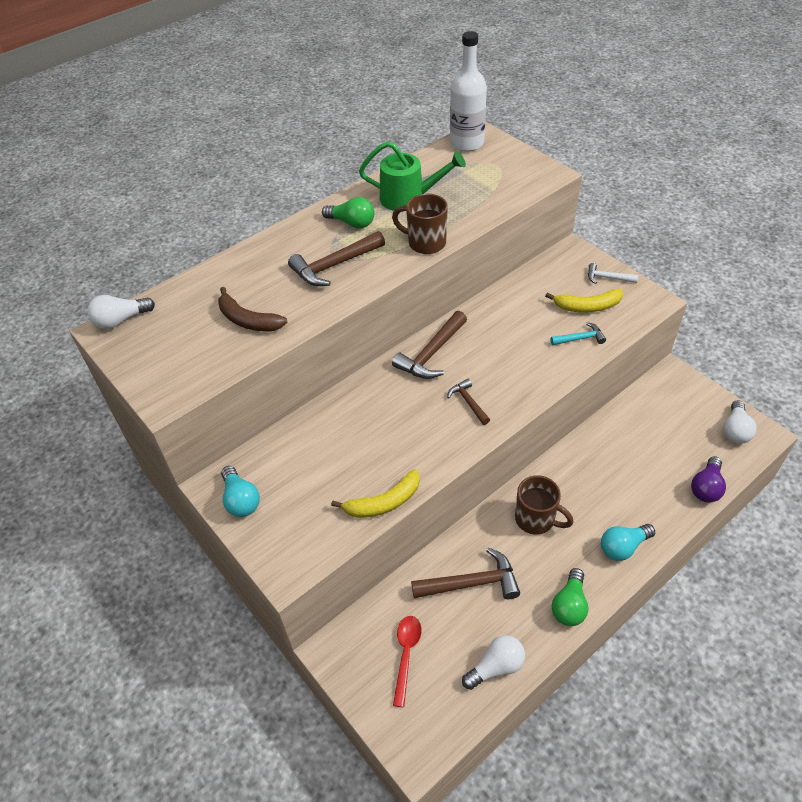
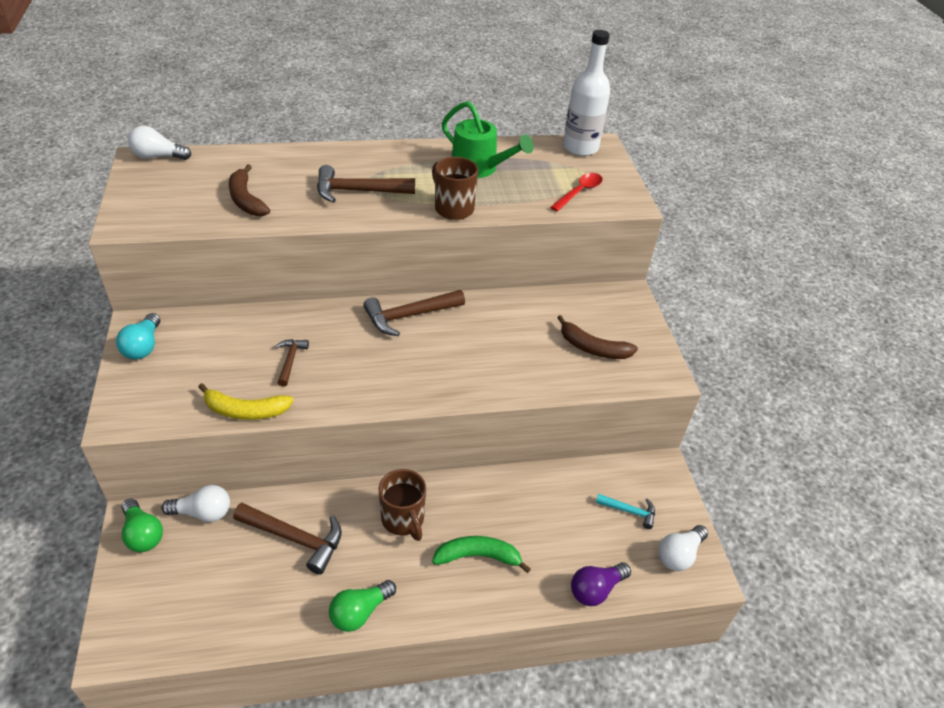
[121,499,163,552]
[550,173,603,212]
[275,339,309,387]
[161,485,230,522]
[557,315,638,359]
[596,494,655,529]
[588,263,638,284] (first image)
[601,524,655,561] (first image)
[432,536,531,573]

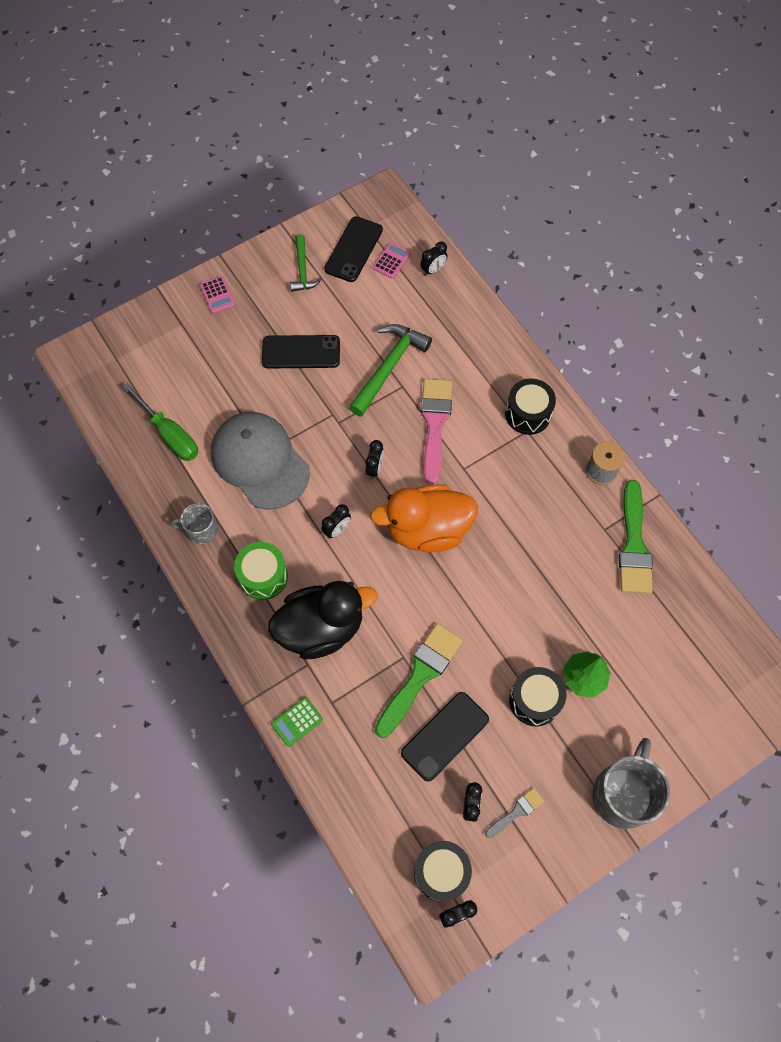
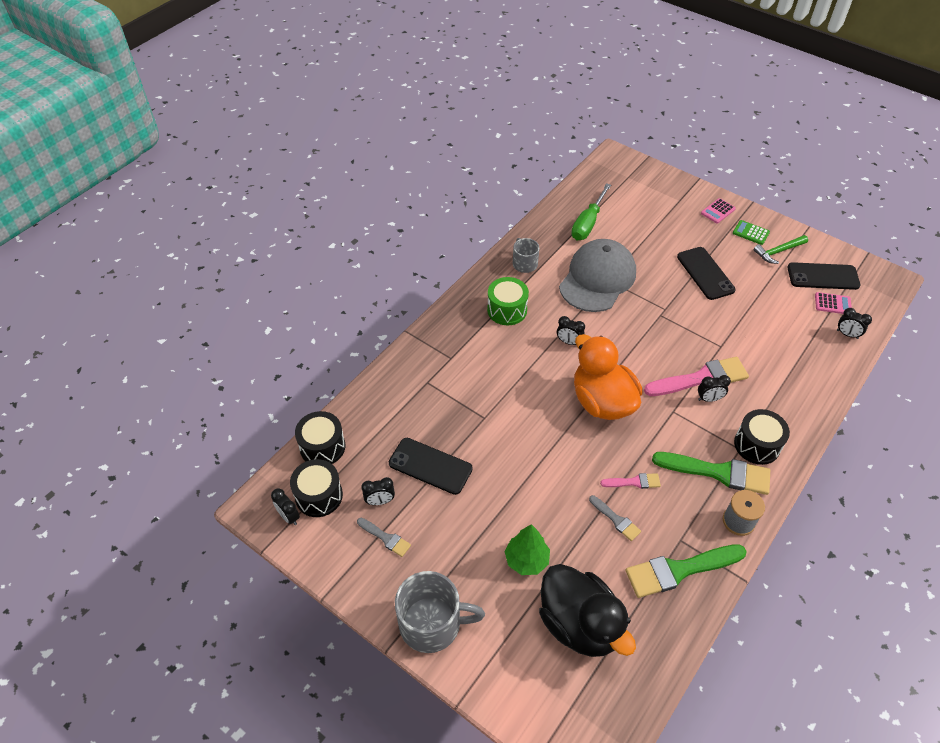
[539,564,636,657]
[733,220,770,245]
[349,324,432,417] (first image)
[698,375,731,402]
[652,452,770,495]
[295,411,345,464]
[589,495,641,541]
[600,473,661,489]

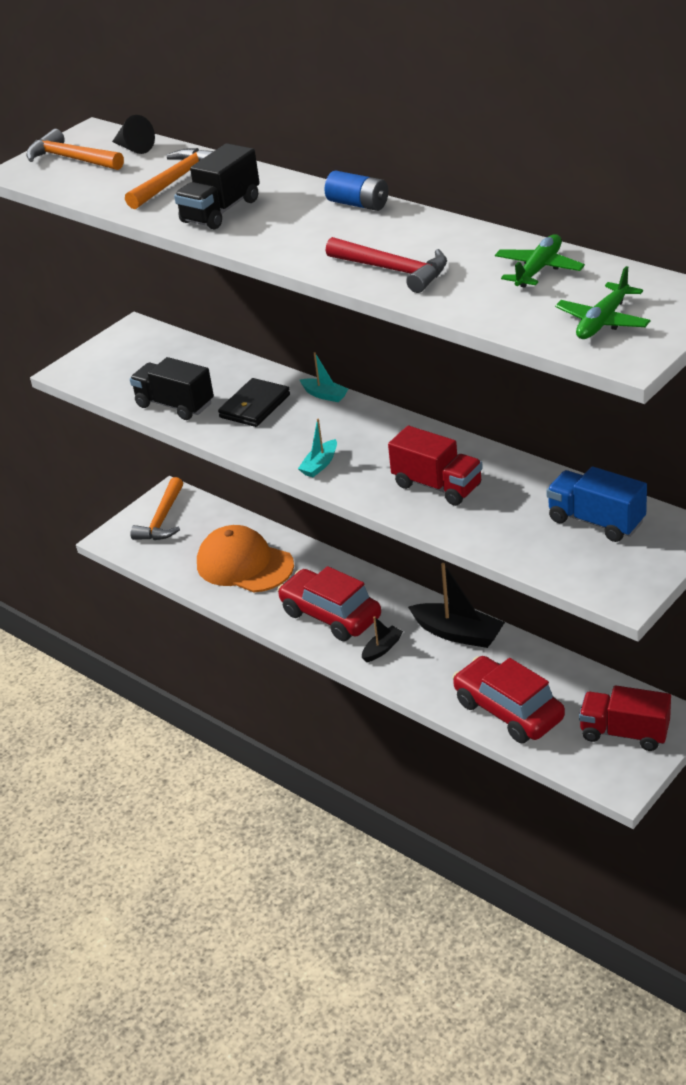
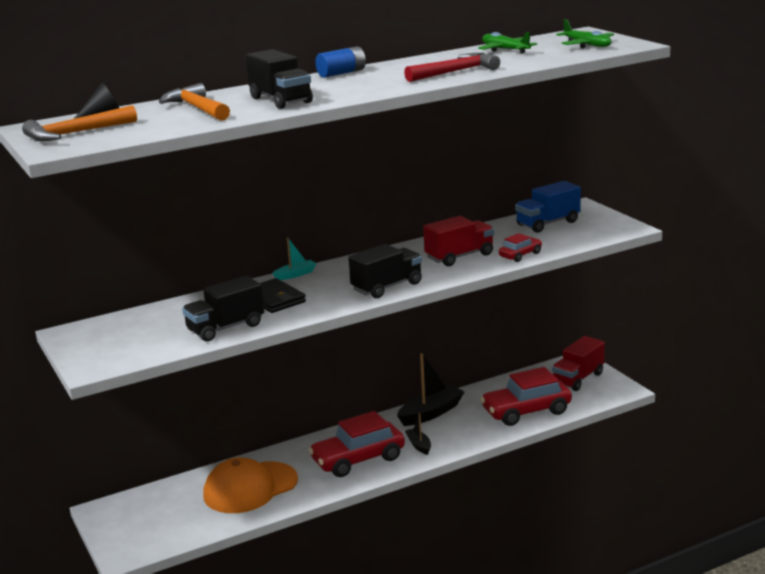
[130,477,183,540] (first image)
[348,244,422,298]
[499,233,542,262]

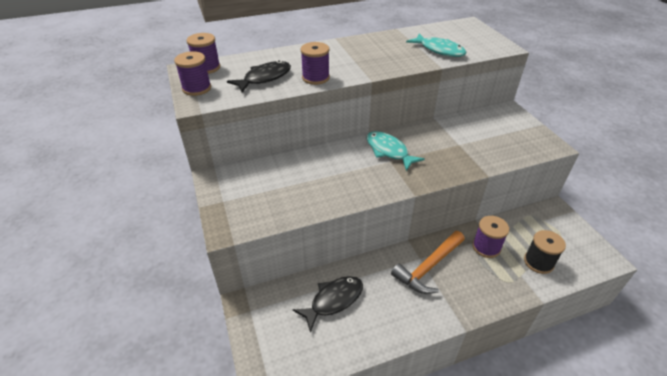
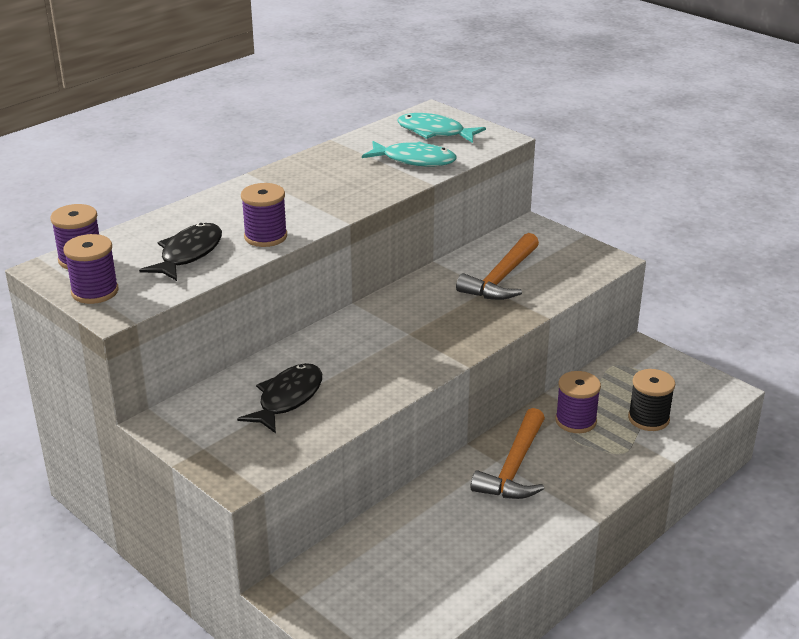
[237,363,322,433]
[397,113,486,143]
[456,233,539,300]

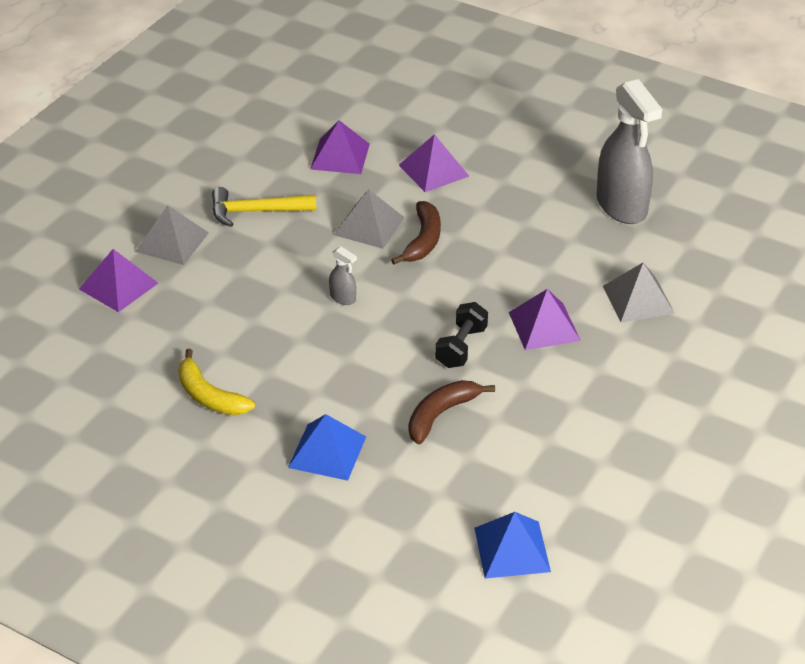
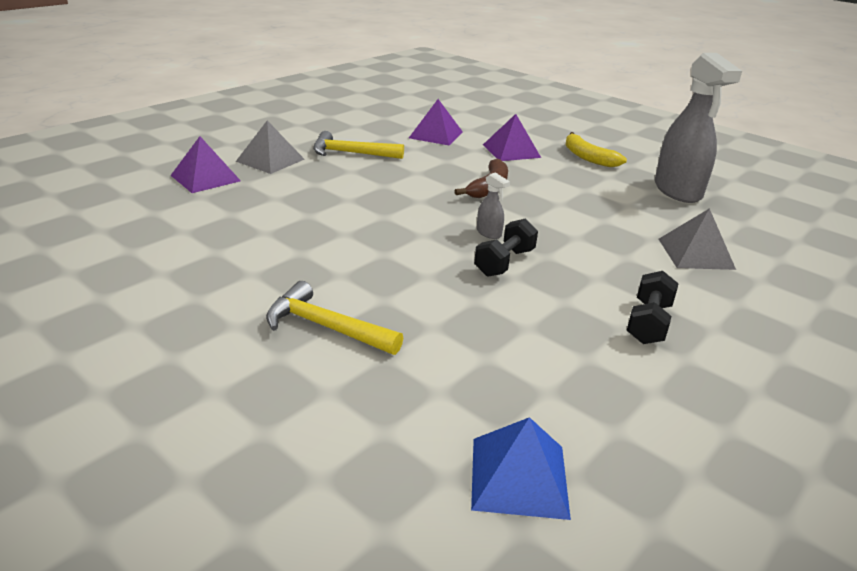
[565,132,627,167]
[266,281,403,355]
[477,172,510,239]
[334,189,404,249] (first image)
[409,380,495,444] (first image)
[509,289,581,350] (first image)
[627,271,679,344]

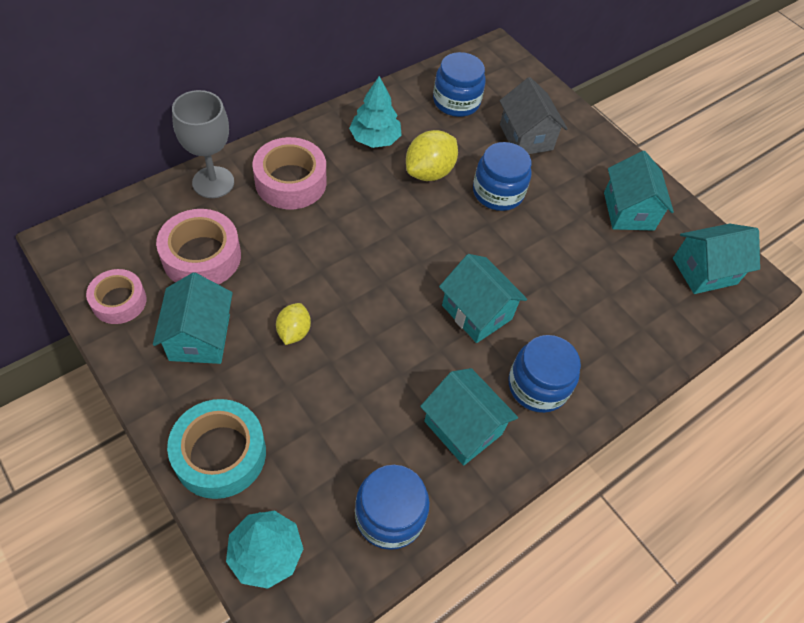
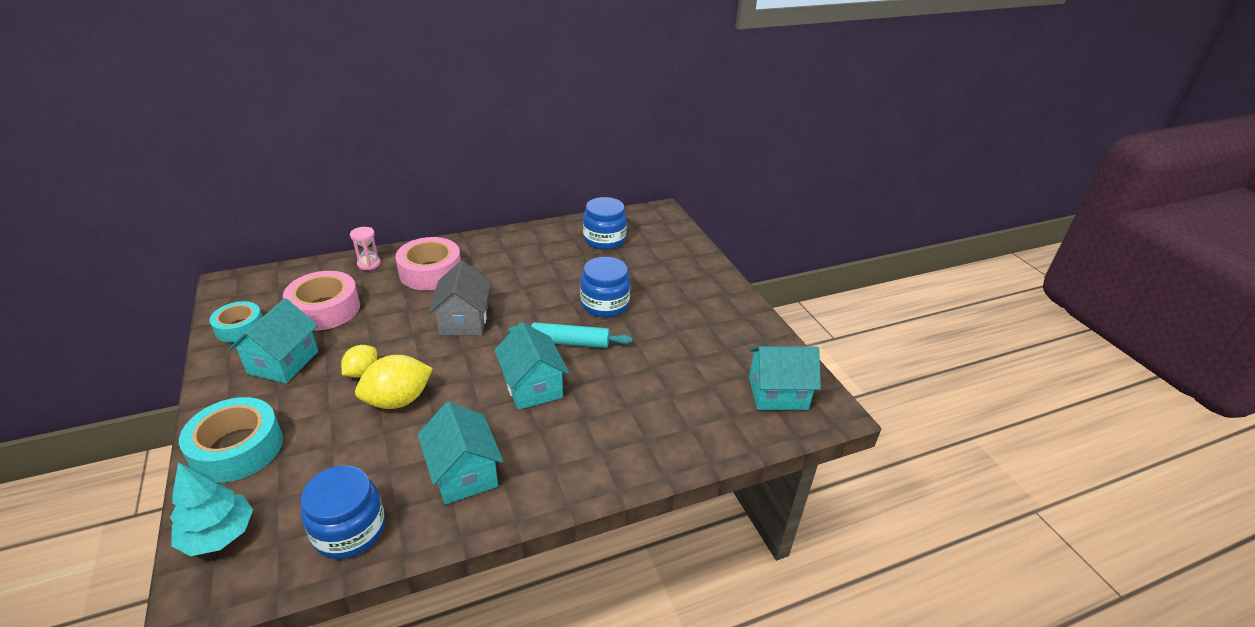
[210,301,263,342]
[350,227,381,270]
[349,76,402,148] (first image)
[355,355,433,409]
[429,261,491,335]
[508,335,581,413] (first image)
[604,151,674,231] (first image)
[508,322,632,348]

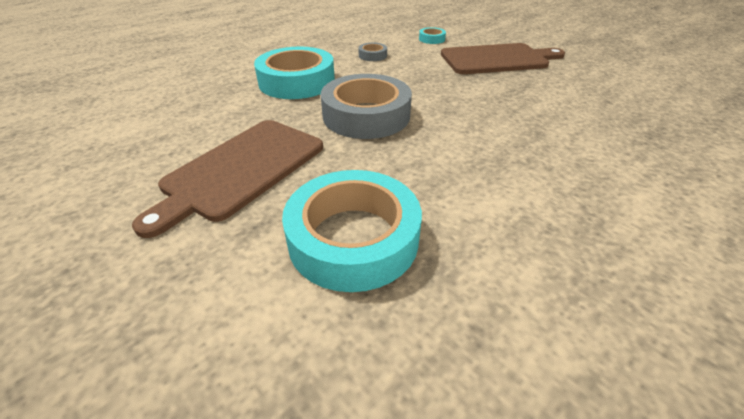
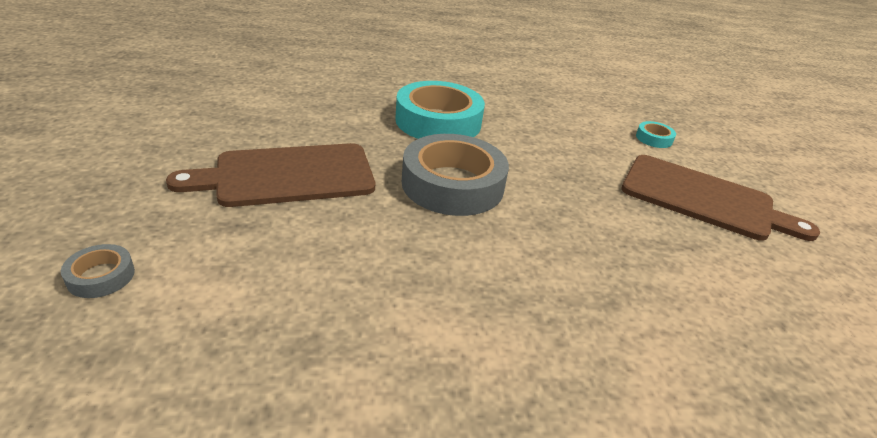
[282,170,422,292] (first image)
[61,244,135,298]

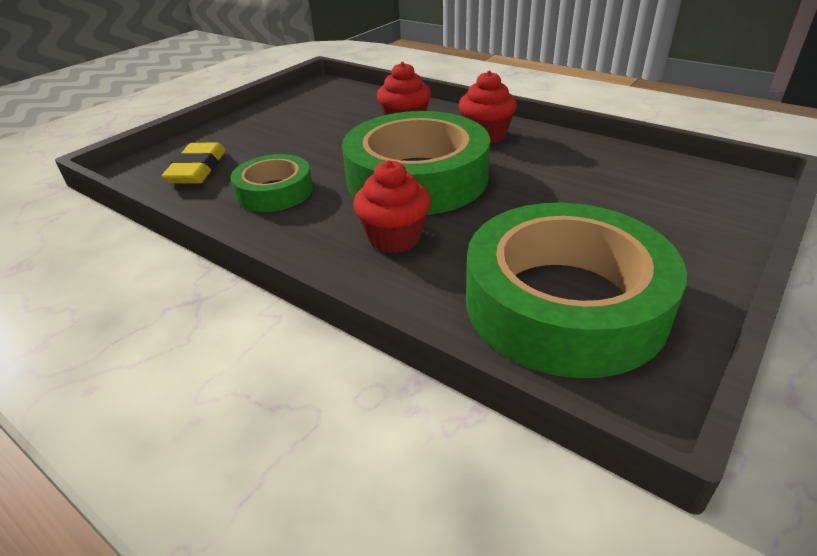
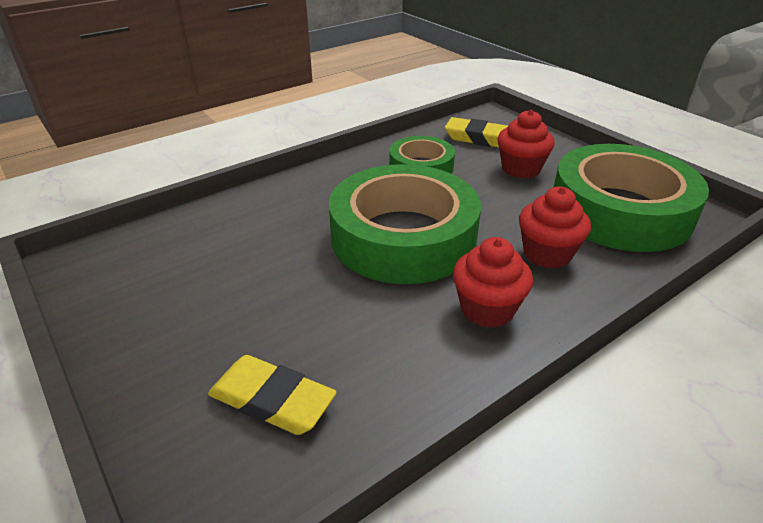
[498,110,555,179]
[554,144,709,252]
[208,355,337,435]

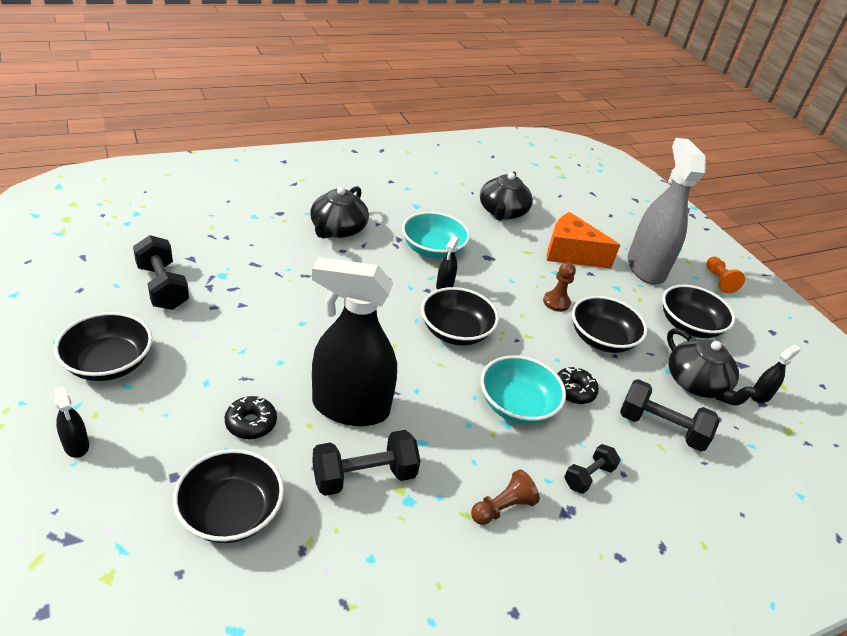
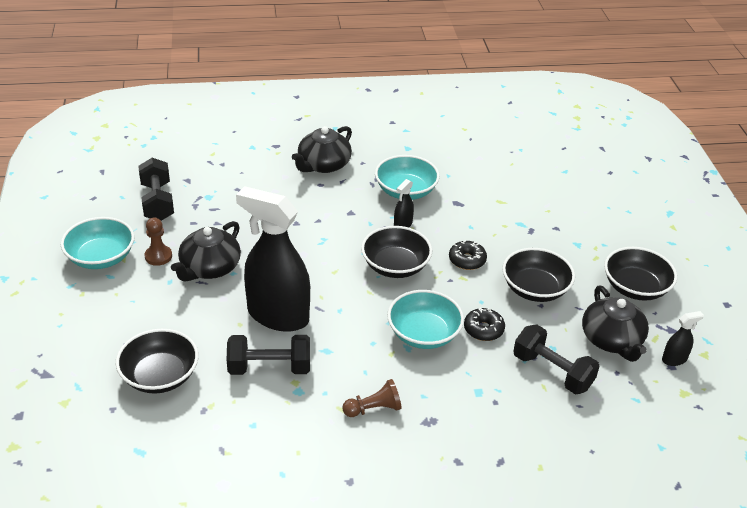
[61,217,135,269]
[54,386,89,458] (first image)
[449,240,487,270]
[171,221,241,281]
[144,218,172,266]
[547,212,620,268] (first image)
[564,444,621,494] (first image)
[628,138,706,285] (first image)
[706,257,745,293] (first image)

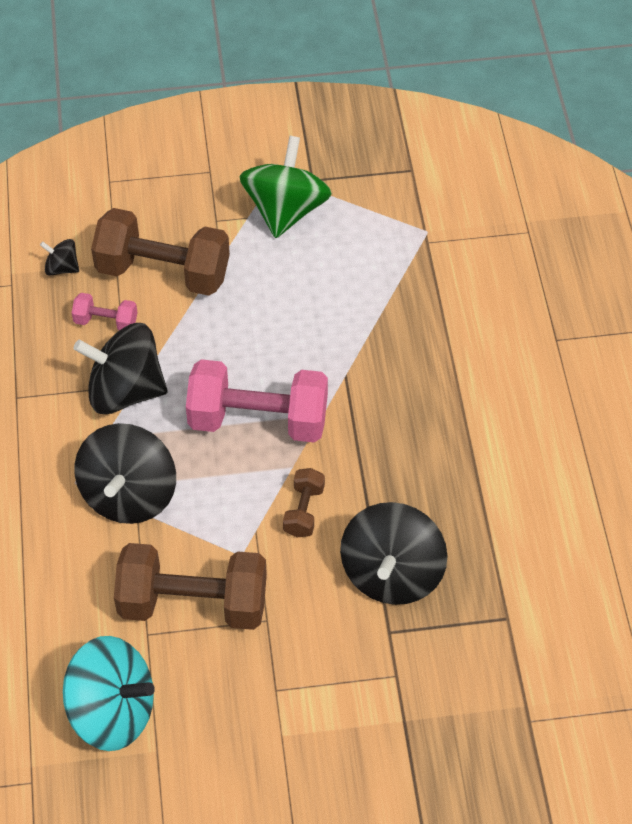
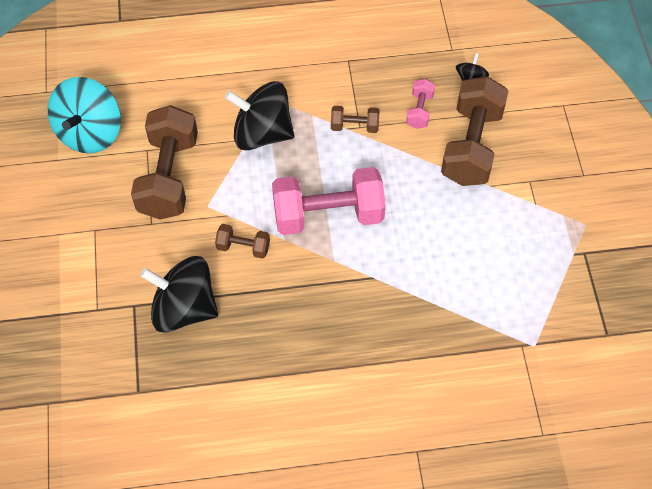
[331,106,380,133]
[272,167,386,235]
[239,136,332,238] (first image)

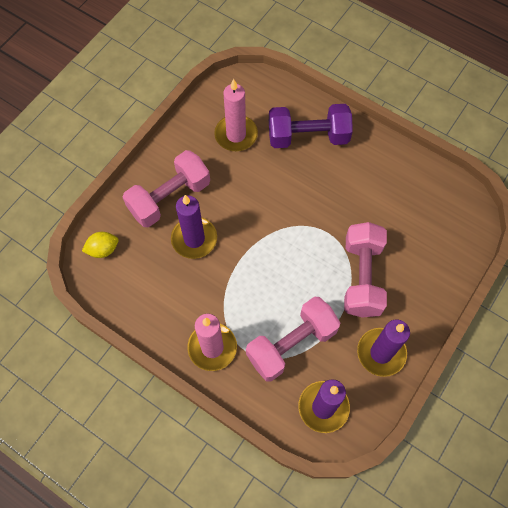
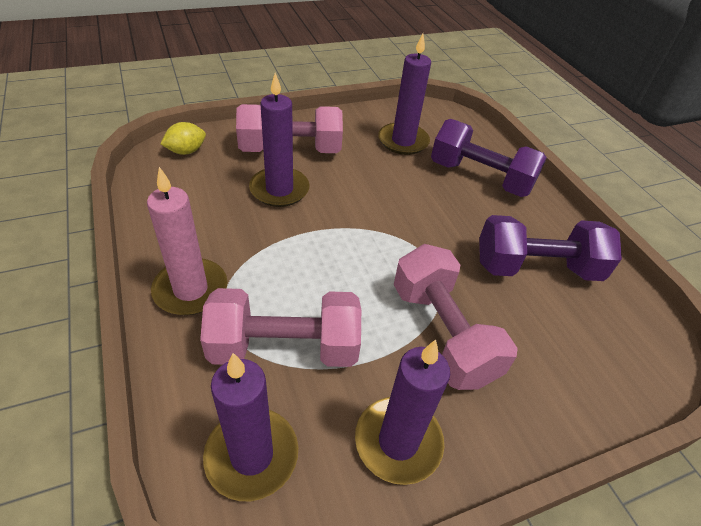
[160,122,206,155]
[378,34,431,155]
[394,244,518,390]
[479,215,622,281]

